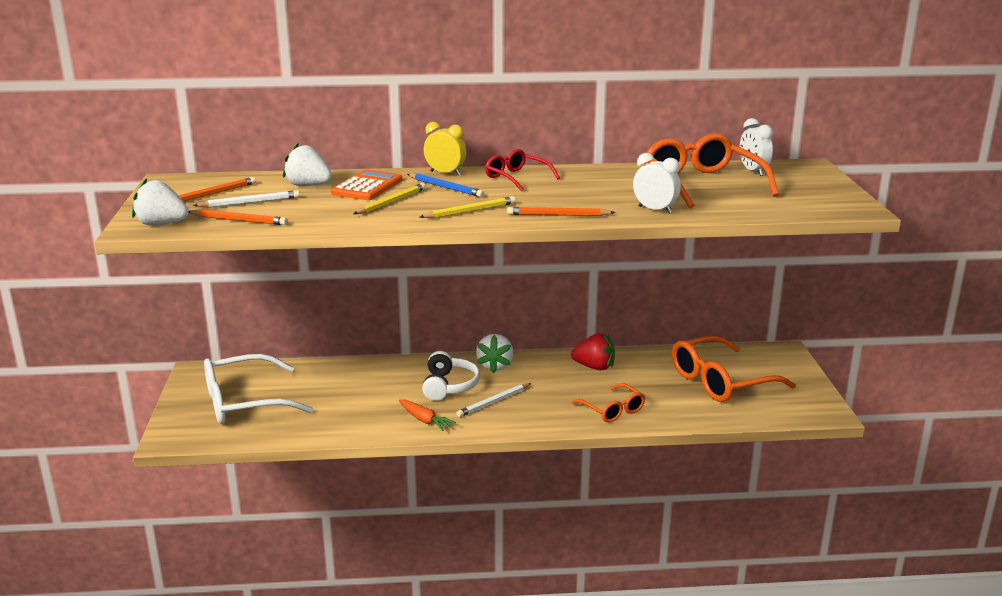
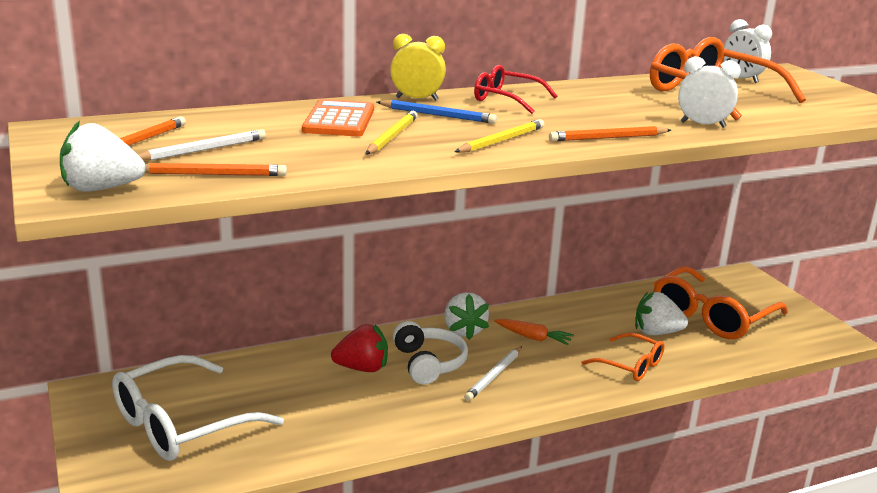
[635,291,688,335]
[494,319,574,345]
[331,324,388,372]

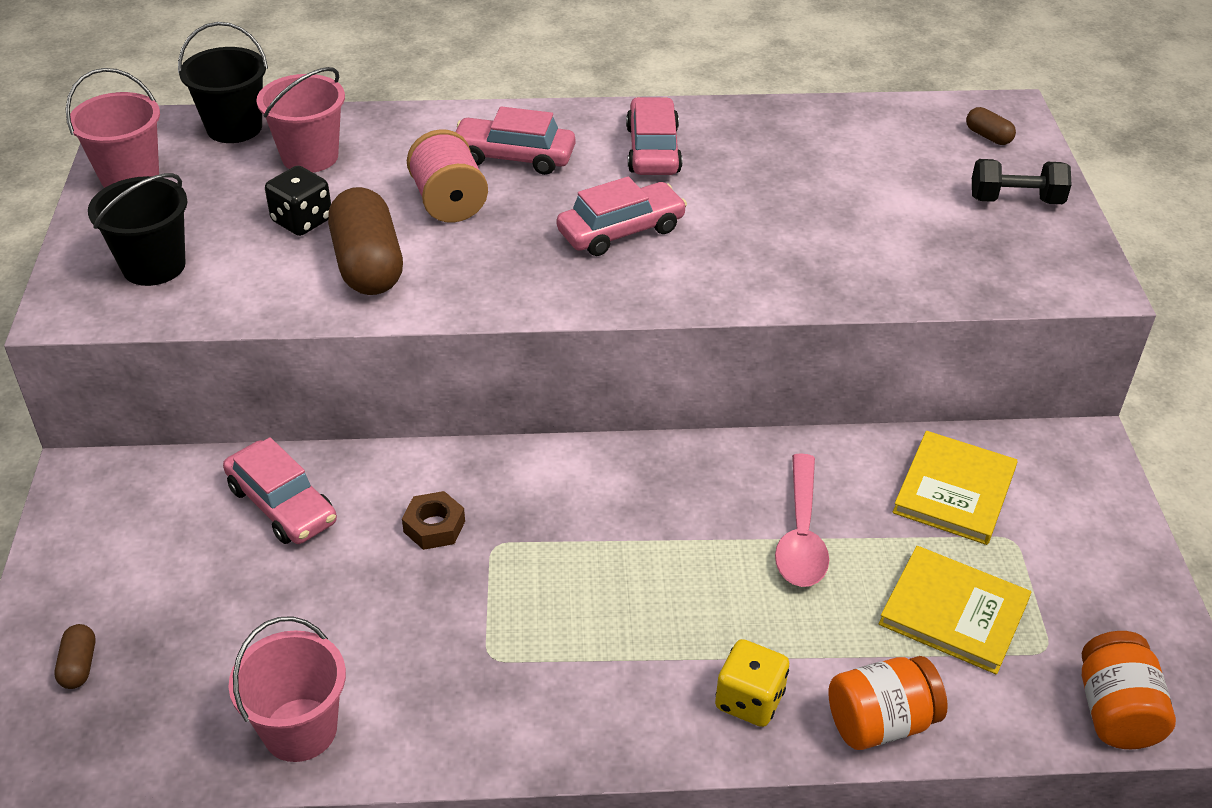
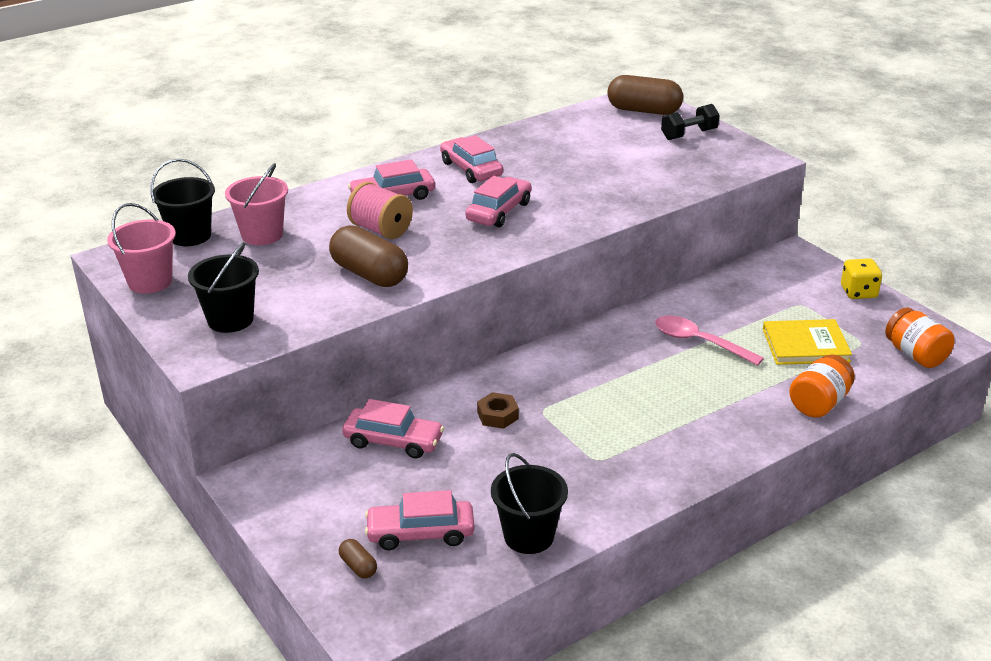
[491,453,568,554]
[265,166,331,236] (first image)
[841,258,882,299]
[655,316,764,366]
[893,431,1017,545] (first image)
[607,75,683,115]
[365,490,475,550]

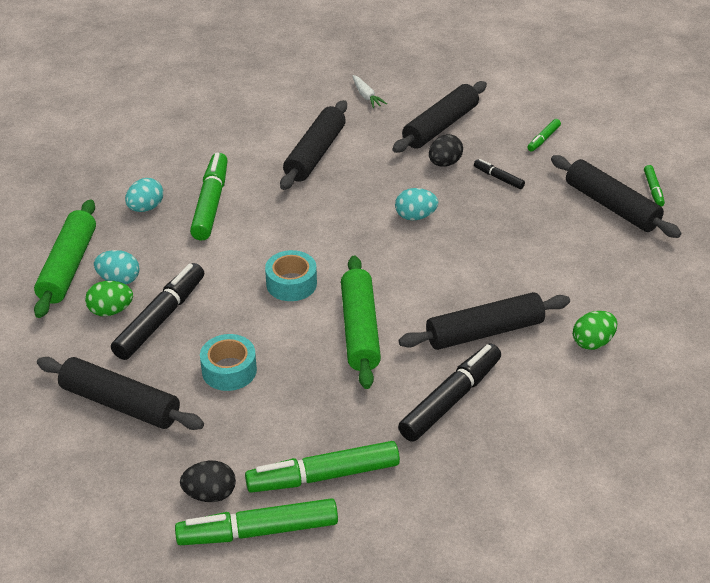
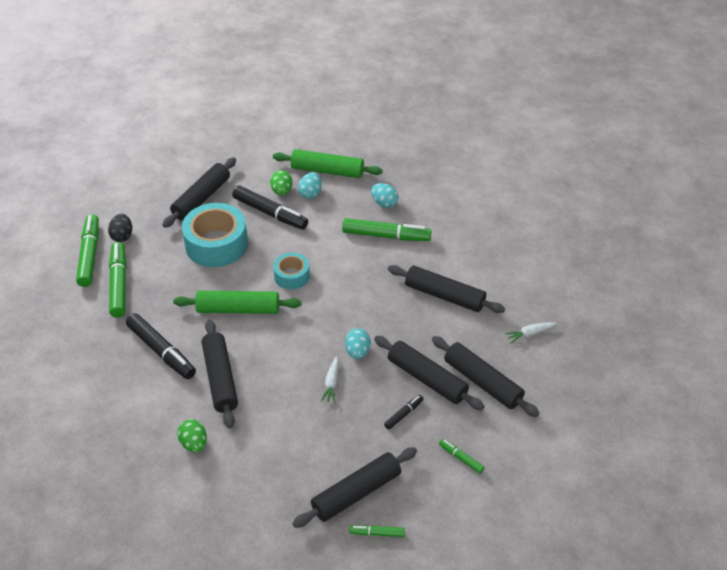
[182,203,248,267]
[374,336,485,410]
[321,356,339,403]

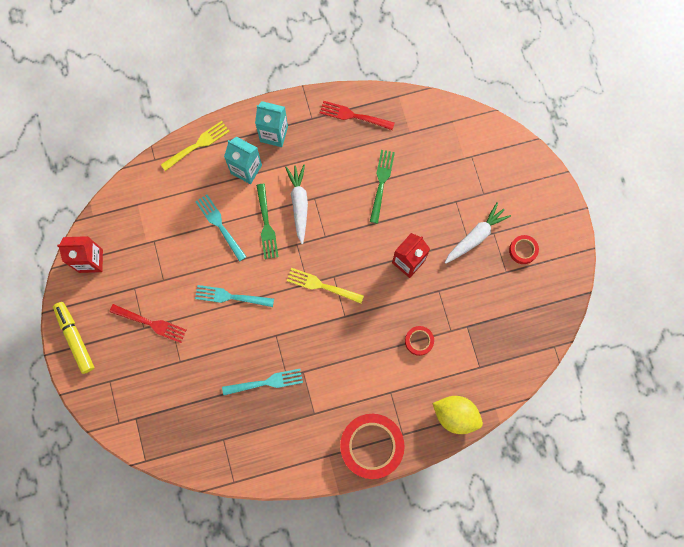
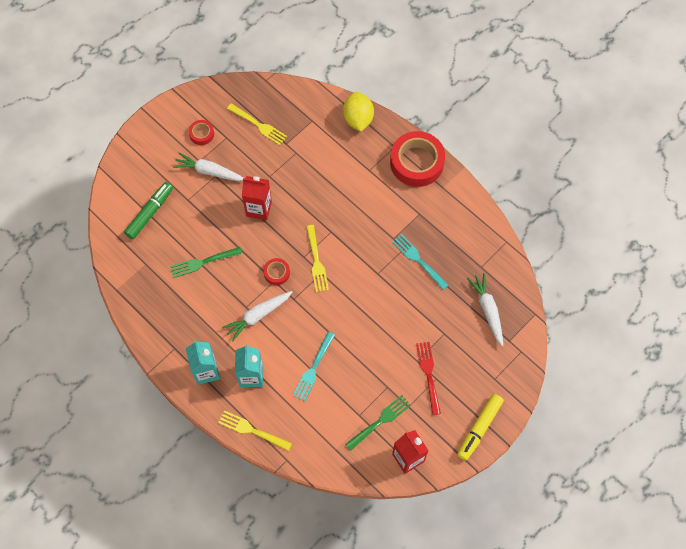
[195,285,274,307] (first image)
[345,395,411,451]
[320,101,394,130] (first image)
[263,258,290,285]
[124,182,173,239]
[227,103,287,145]
[467,273,503,346]

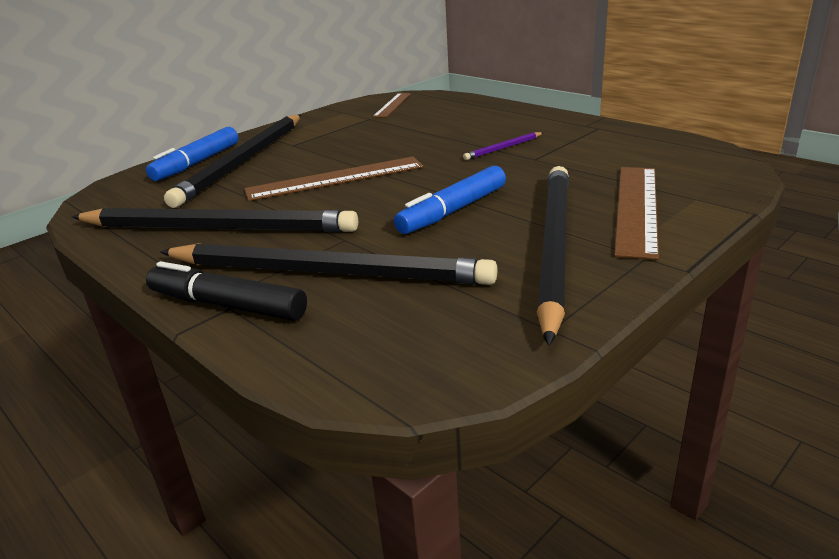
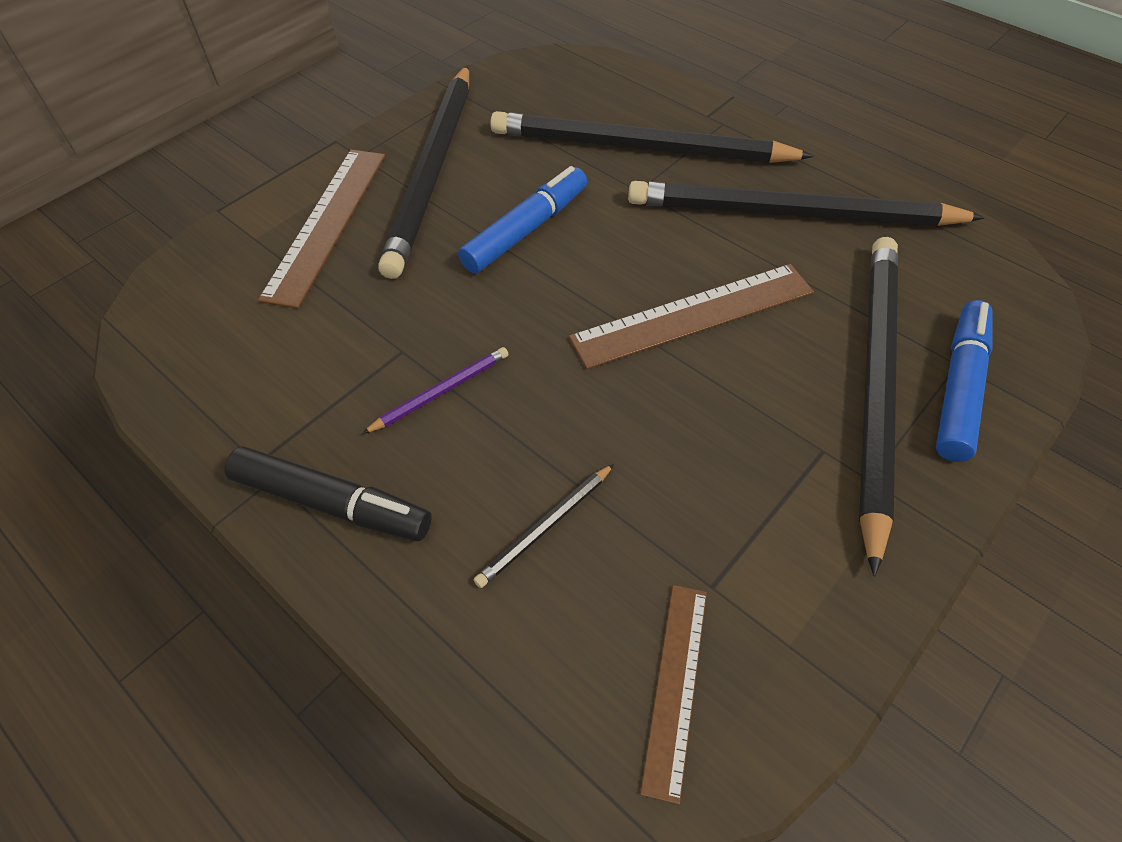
[225,447,432,541]
[474,464,614,588]

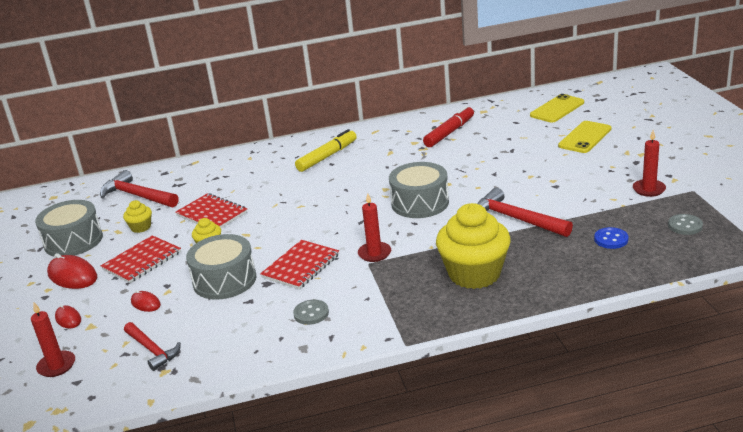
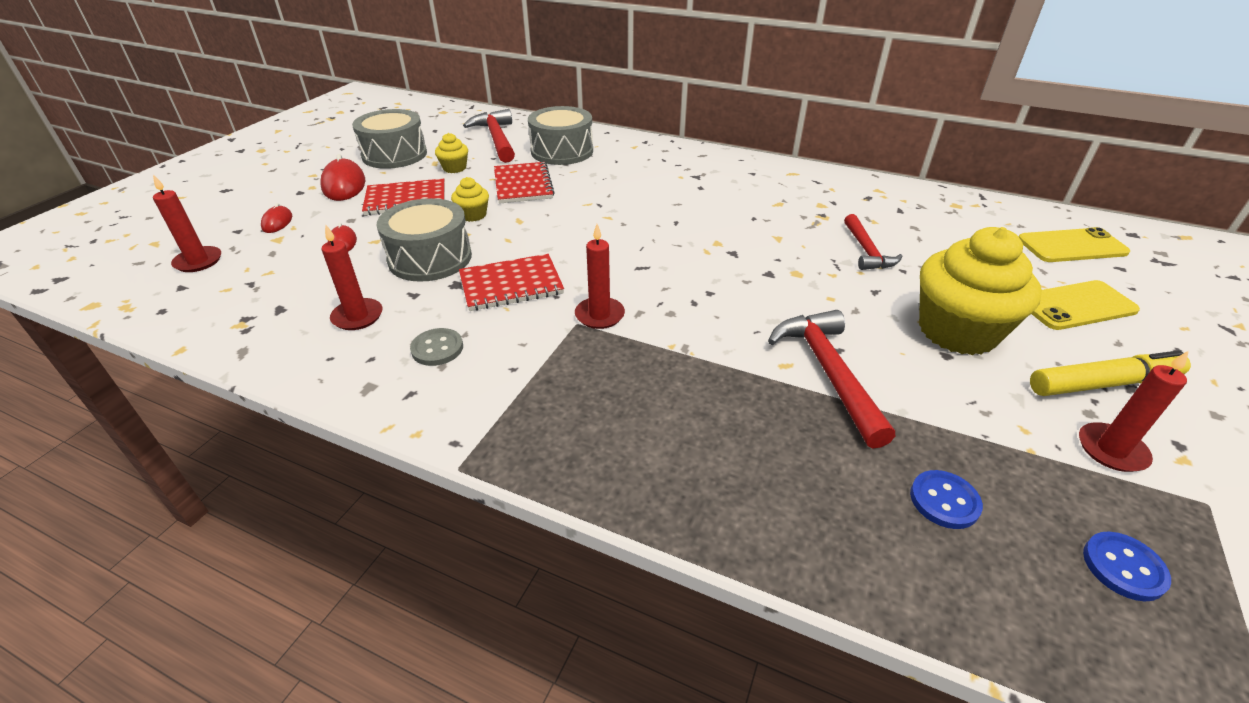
[844,214,903,270]
[1030,350,1191,396]
[528,106,593,165]
[423,106,474,147] (first image)
[919,227,1042,355]
[1083,532,1171,601]
[321,225,383,330]

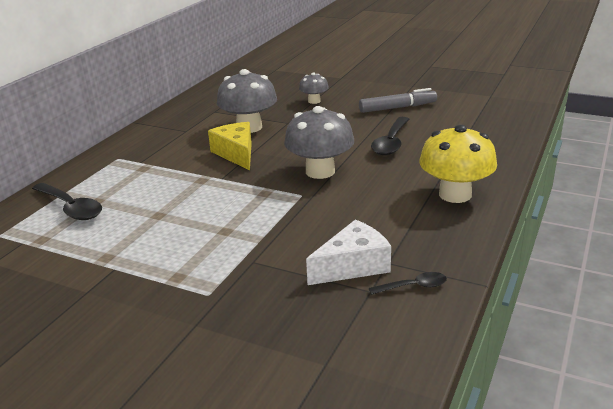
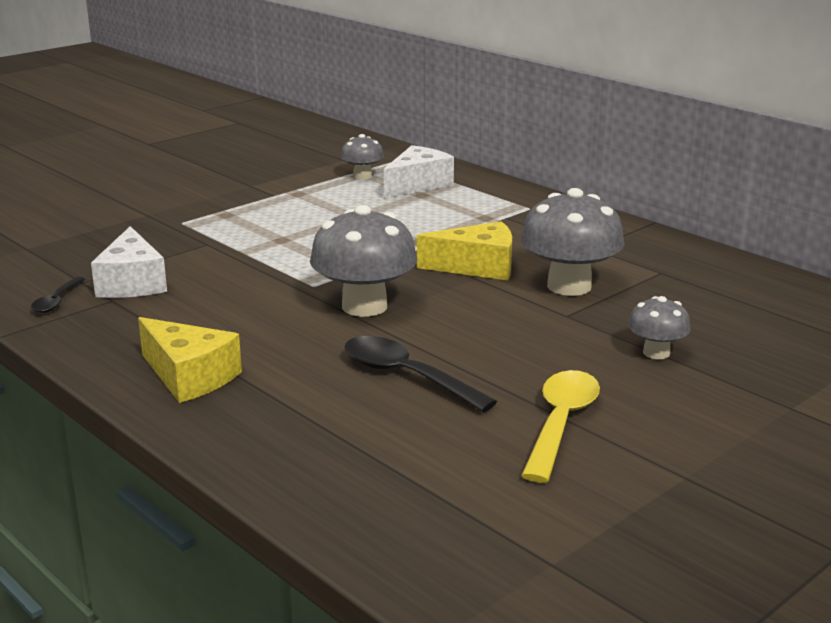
[384,145,454,198]
[521,370,600,483]
[138,317,242,403]
[341,134,384,180]

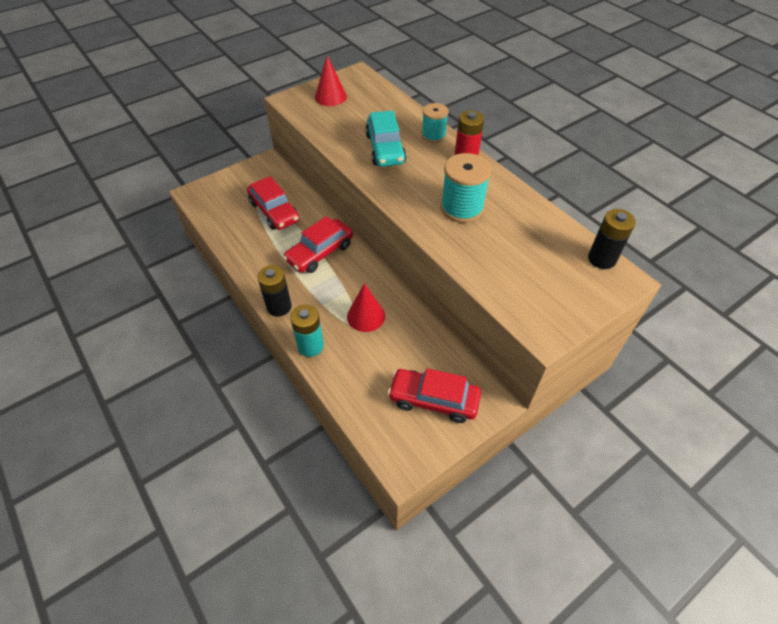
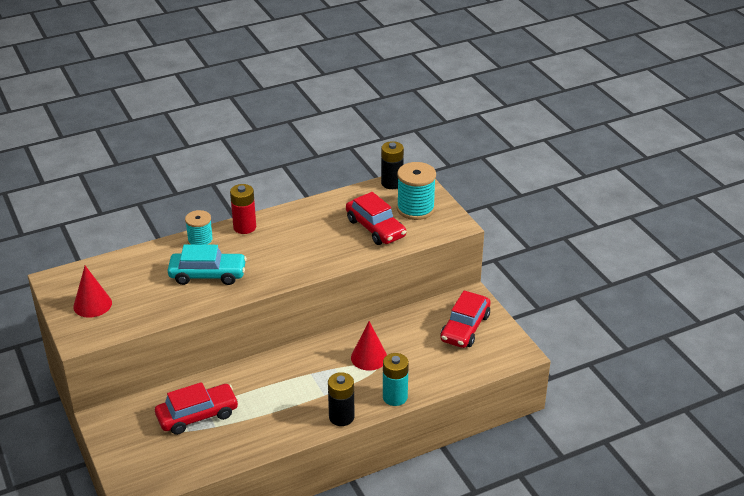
[346,192,406,245]
[397,162,436,220]

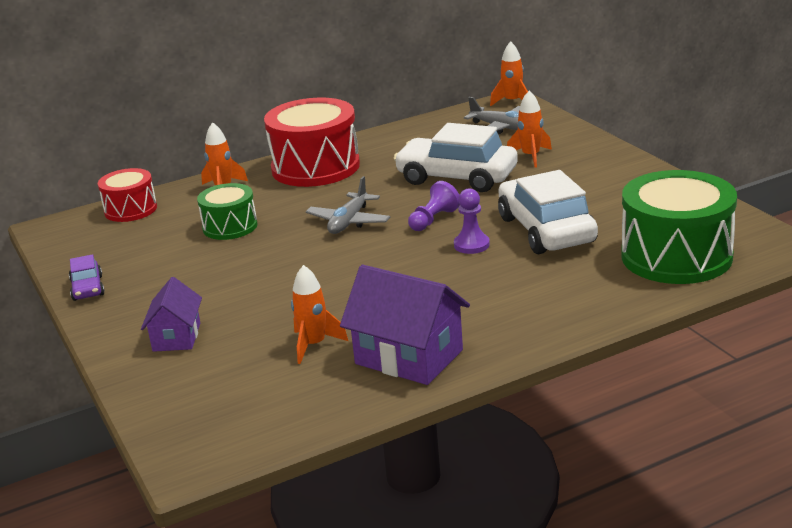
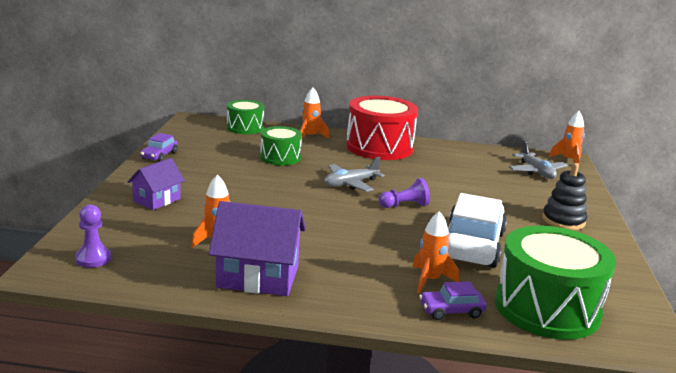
[227,100,264,134]
[209,201,306,296]
[394,123,518,192] (first image)
[75,205,111,268]
[412,211,459,294]
[419,282,487,320]
[542,163,587,230]

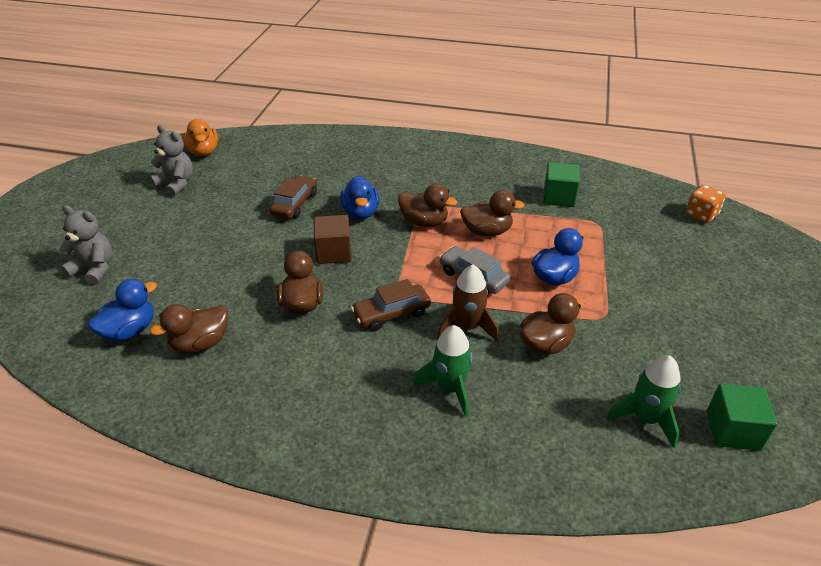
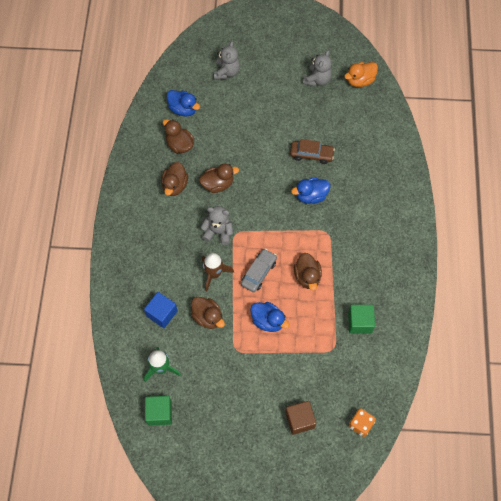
[285,401,316,435]
[201,206,233,245]
[161,162,188,196]
[413,325,472,417] (first image)
[144,292,178,328]

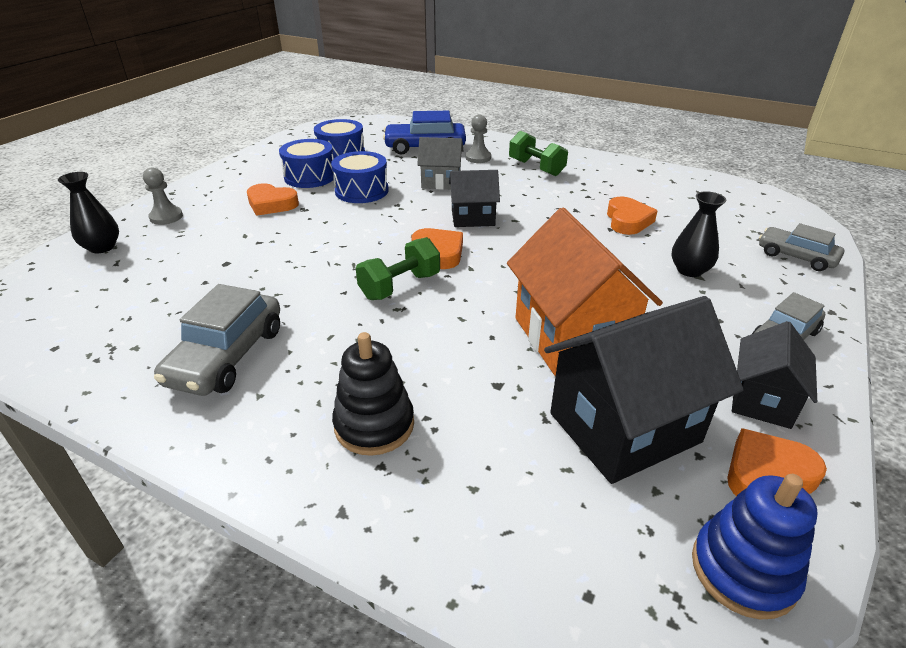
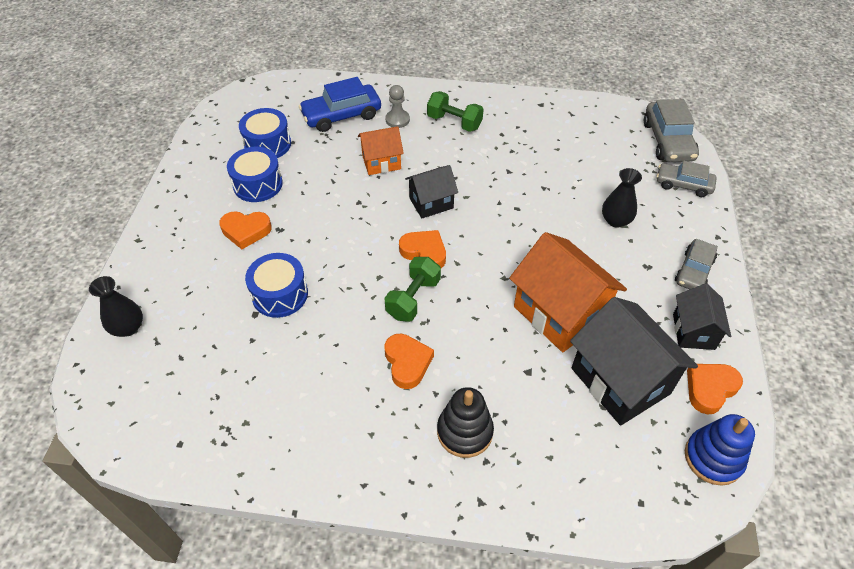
[143,167,183,225] (first image)
[644,99,699,162]
[245,253,308,318]
[358,126,404,175]
[570,297,698,426]
[384,334,434,389]

